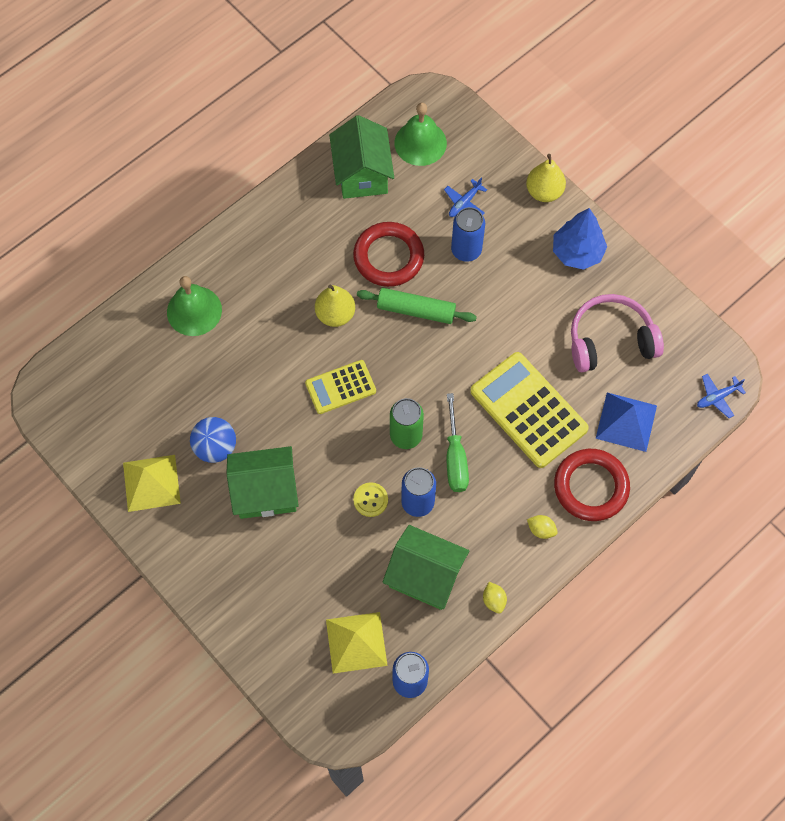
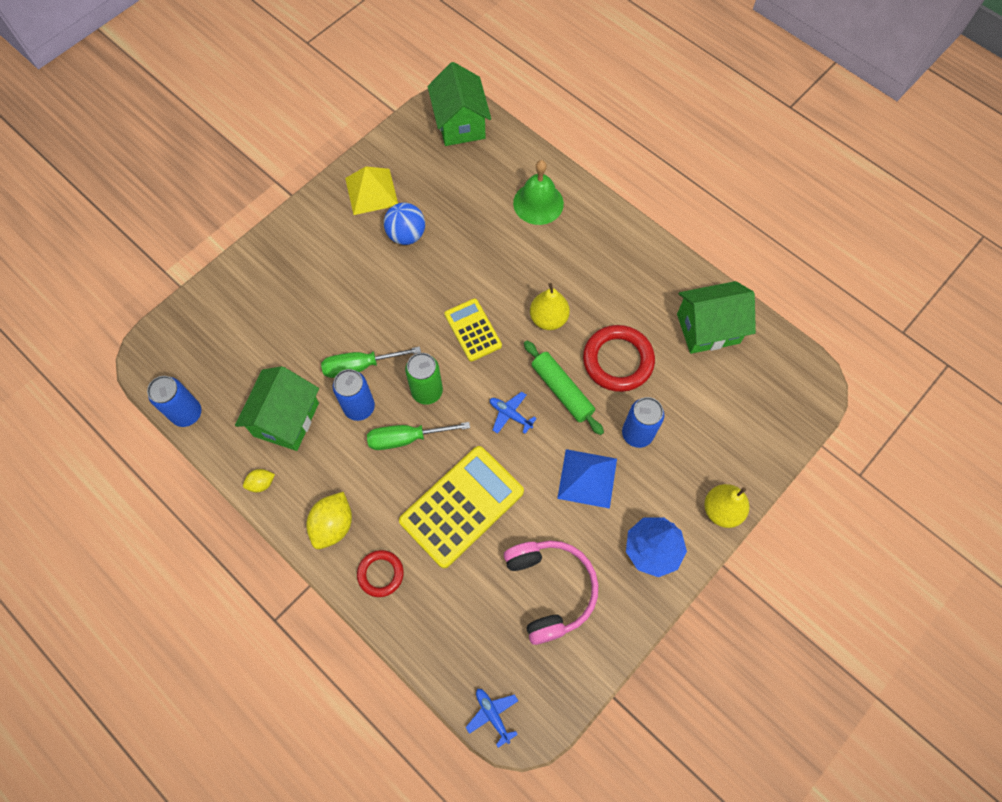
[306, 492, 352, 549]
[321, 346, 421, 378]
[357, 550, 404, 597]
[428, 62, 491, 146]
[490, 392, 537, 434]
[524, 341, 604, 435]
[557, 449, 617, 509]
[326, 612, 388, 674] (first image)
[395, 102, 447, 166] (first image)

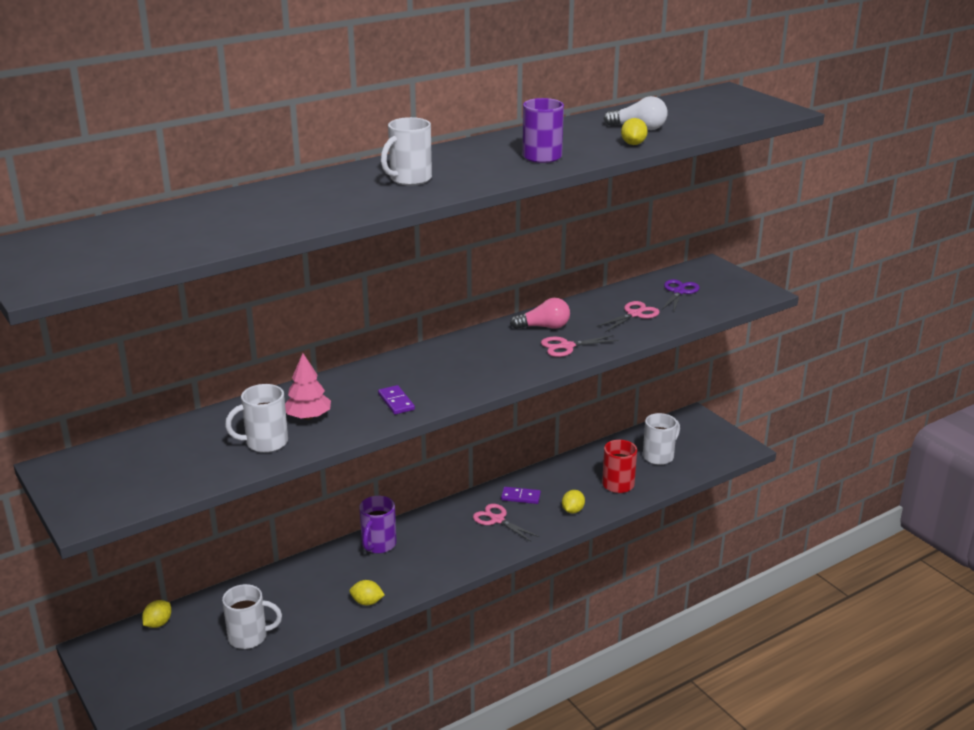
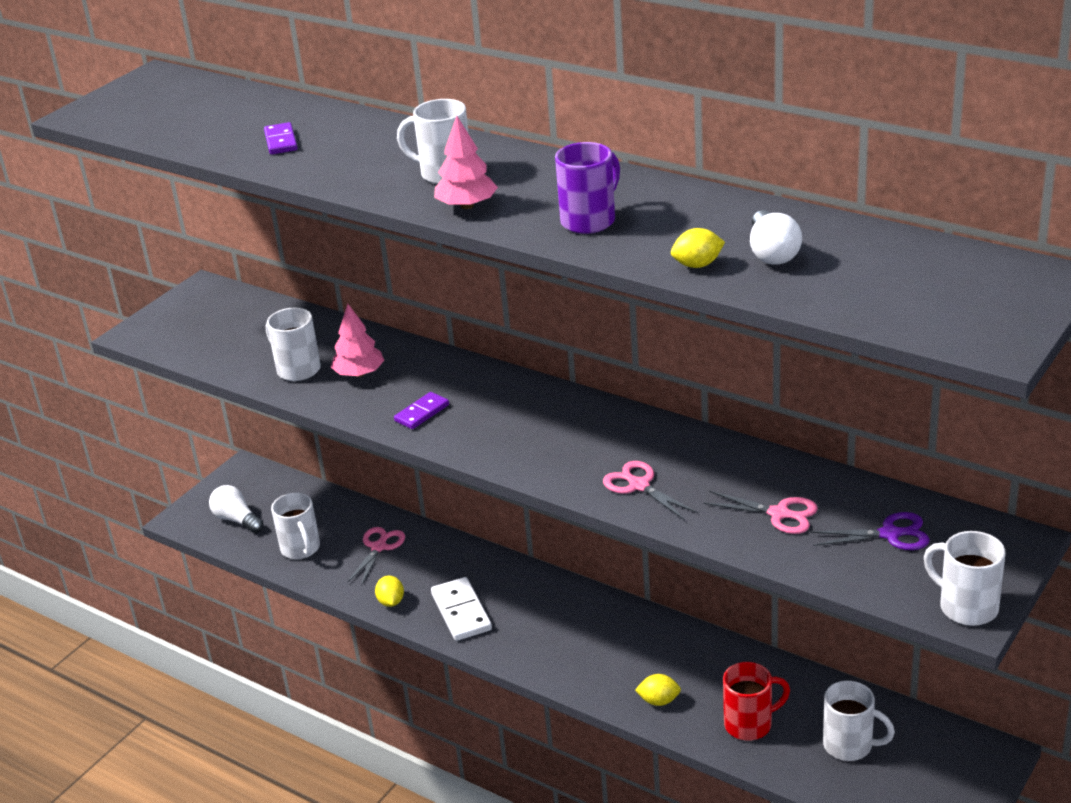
[209, 485, 263, 533]
[264, 122, 298, 155]
[347, 527, 405, 586]
[431, 577, 492, 641]
[434, 116, 498, 209]
[924, 531, 1006, 626]
[142, 600, 171, 628] (first image)
[359, 496, 396, 553] (first image)
[510, 298, 570, 329] (first image)

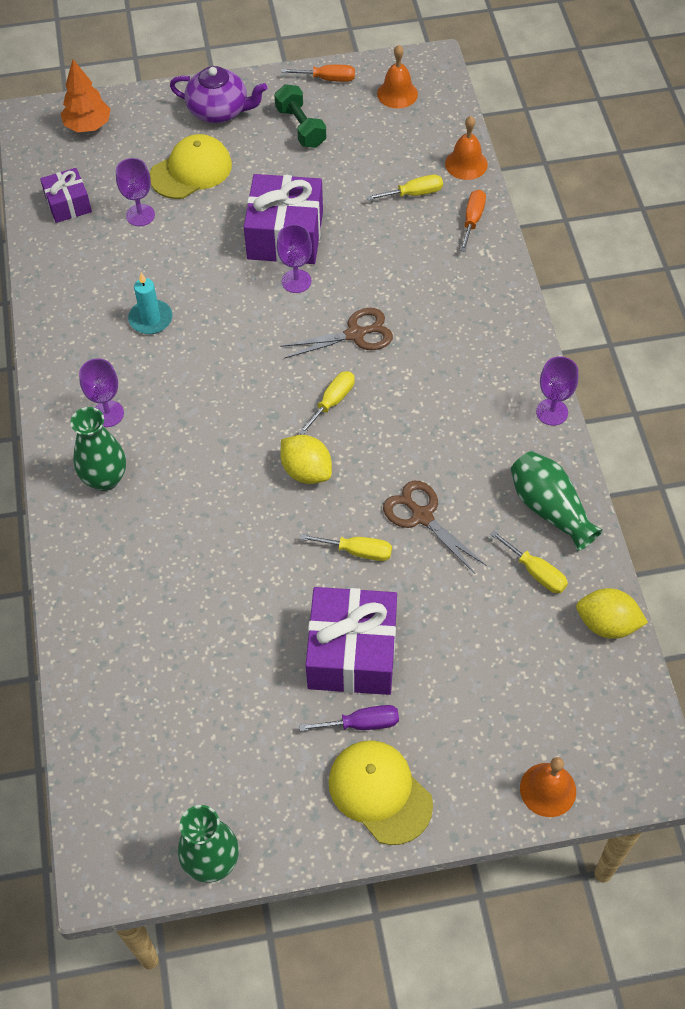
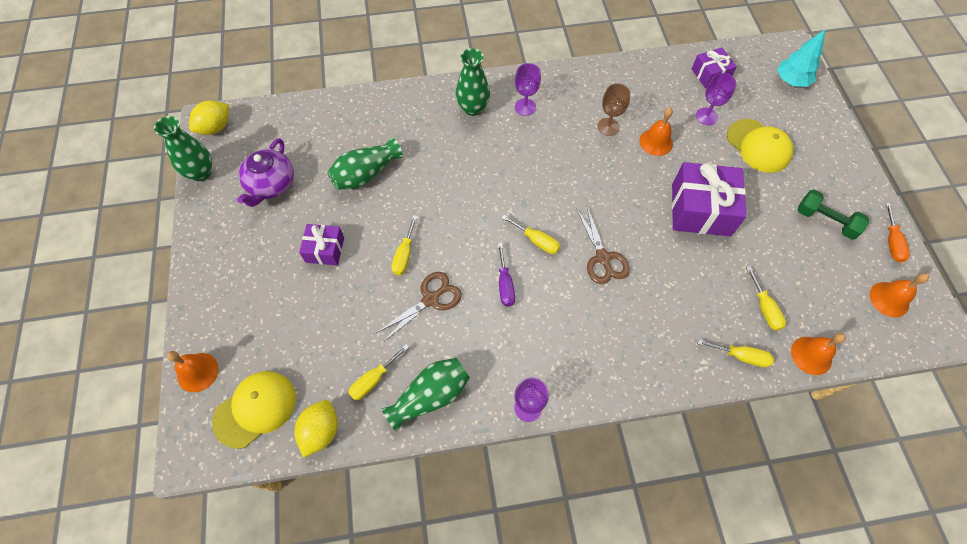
[189, 101, 229, 135]
[212, 371, 296, 449]
[237, 138, 294, 207]
[299, 224, 344, 266]
[328, 138, 403, 189]
[498, 243, 515, 307]
[597, 83, 631, 136]
[639, 108, 673, 156]
[698, 339, 774, 367]
[777, 30, 825, 87]
[798, 189, 869, 240]
[277, 224, 312, 293] (first image)

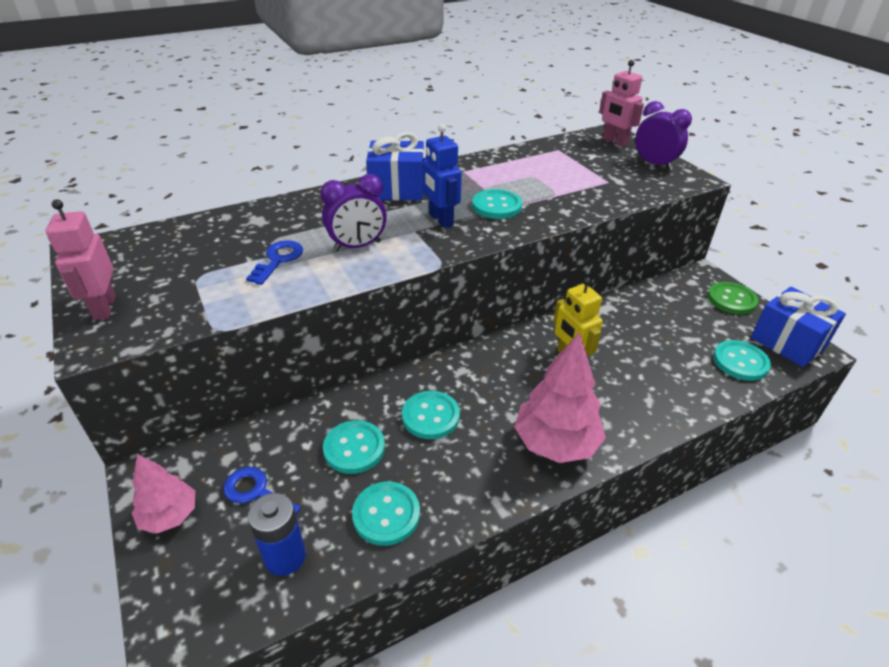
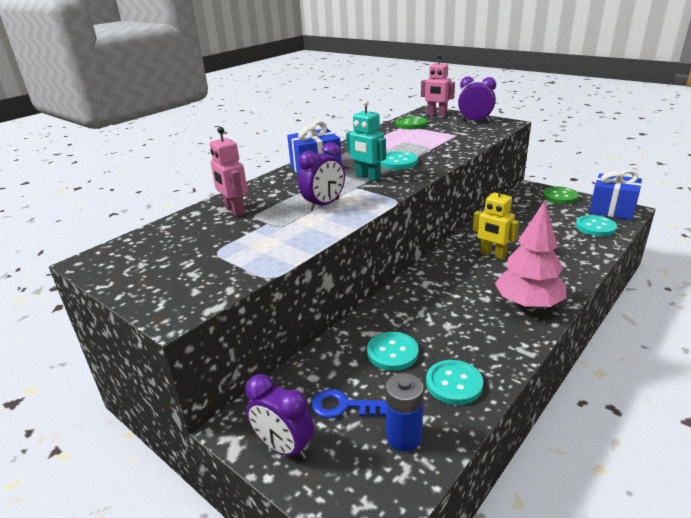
[210, 127, 248, 216]
[245, 374, 314, 460]
[346, 100, 386, 181]
[395, 116, 427, 129]
[246, 240, 303, 285] (first image)
[402, 391, 460, 439] (first image)

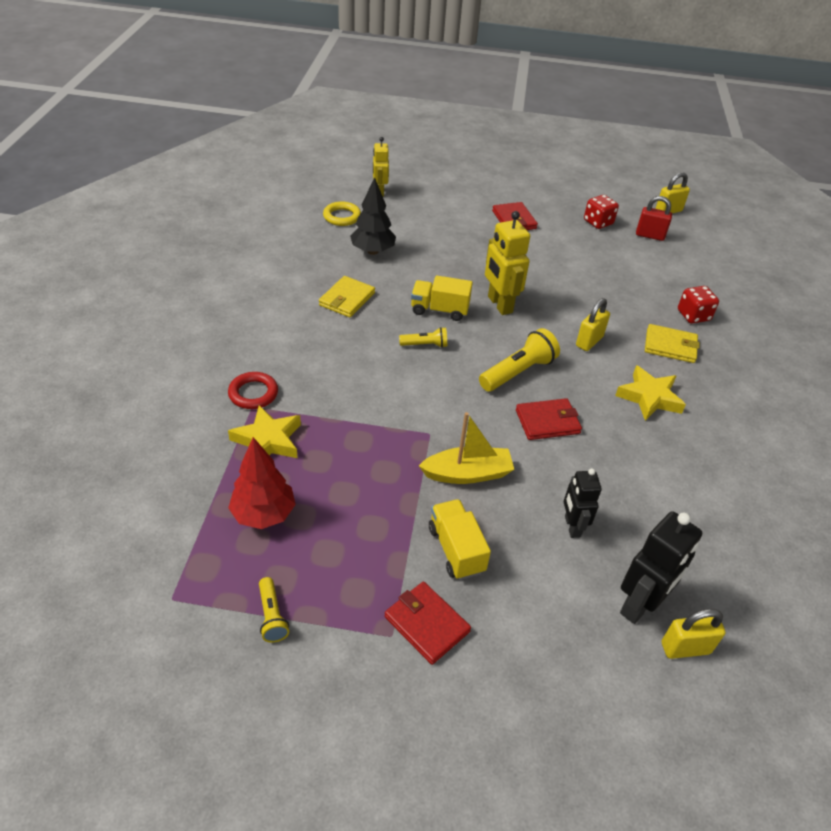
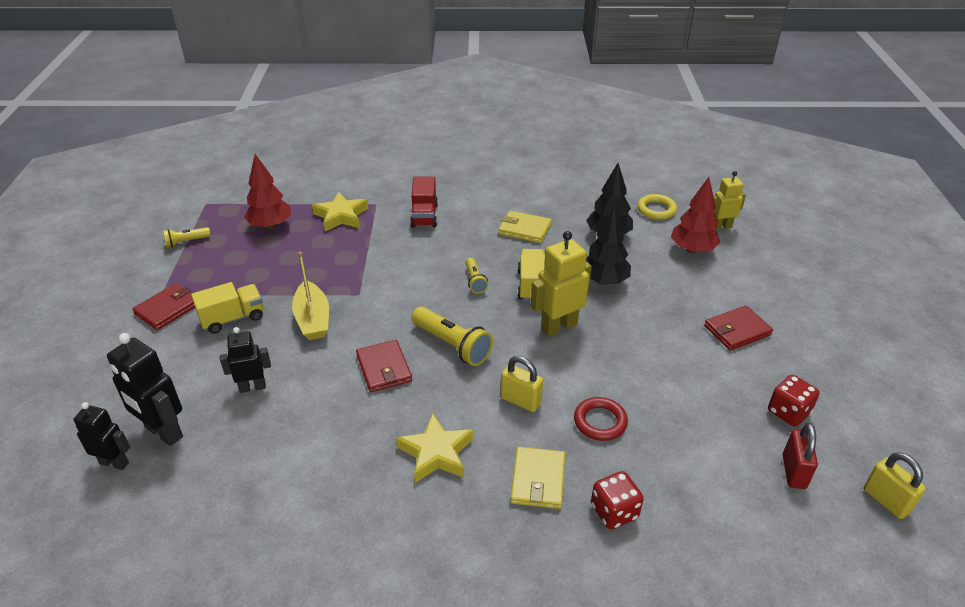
[73, 402, 130, 470]
[410, 176, 438, 228]
[574, 397, 628, 441]
[586, 206, 631, 285]
[671, 177, 720, 253]

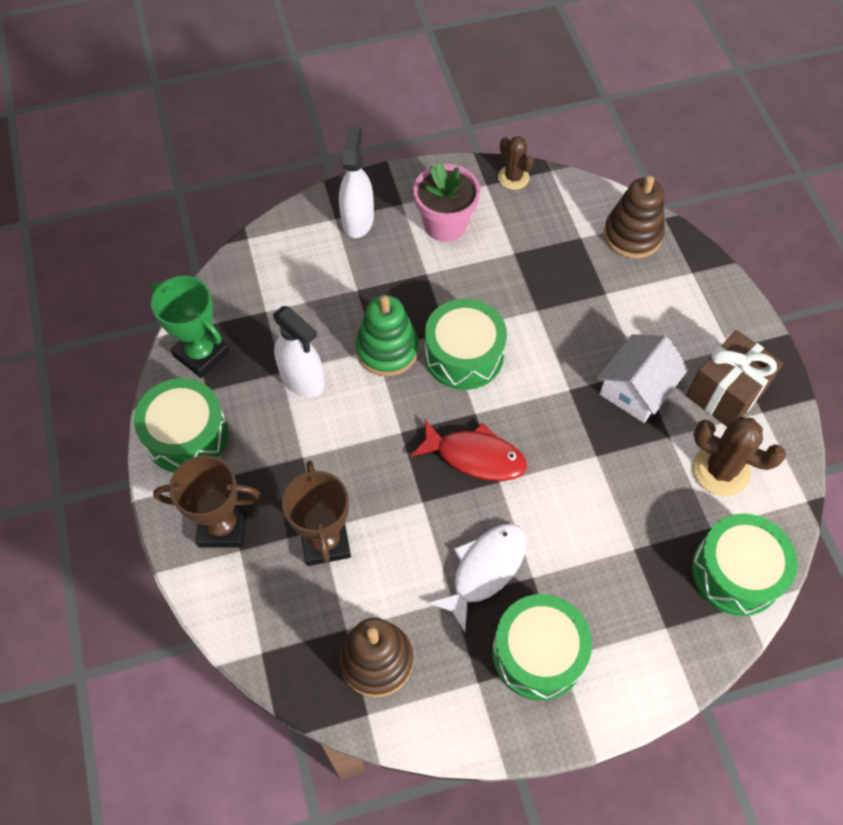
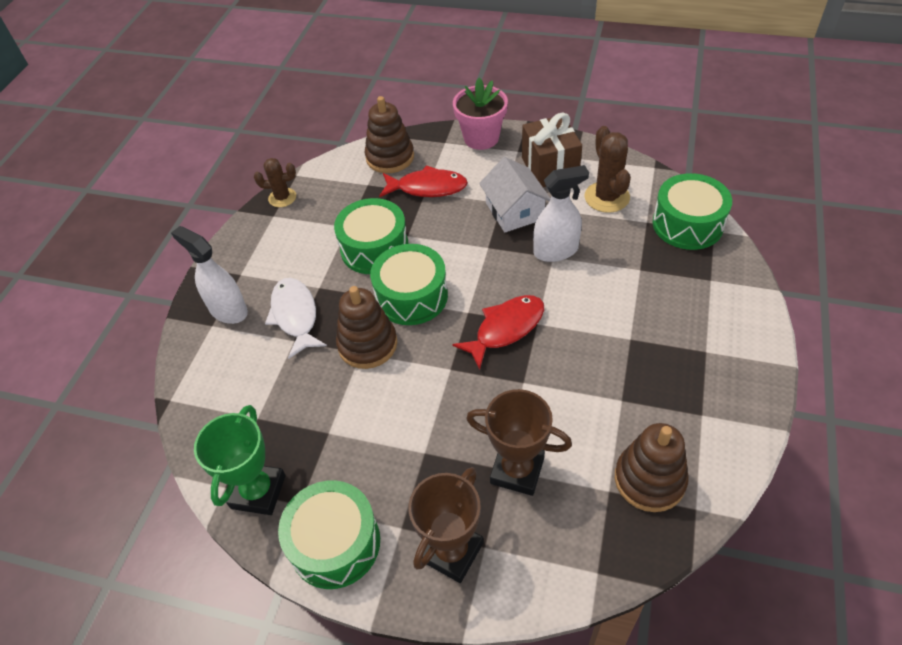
[194, 405, 286, 515]
[265, 278, 327, 359]
[334, 198, 409, 274]
[336, 286, 397, 369]
[379, 165, 468, 197]
[453, 78, 508, 150]
[533, 165, 589, 262]
[585, 126, 631, 213]

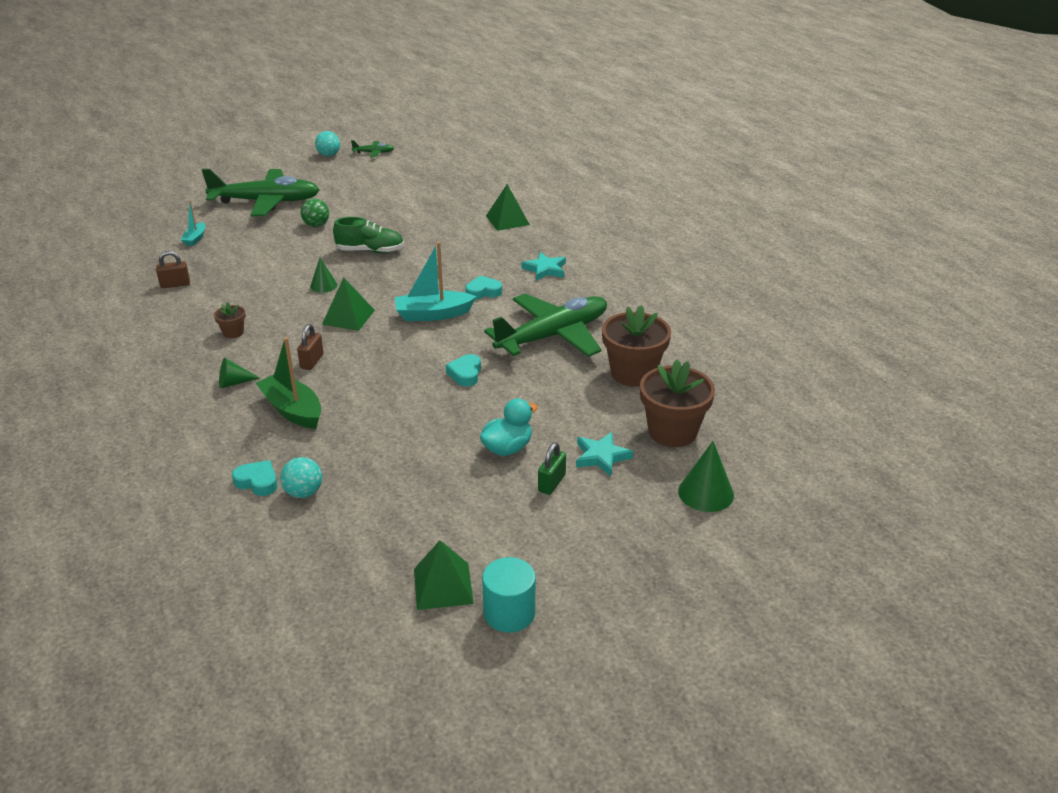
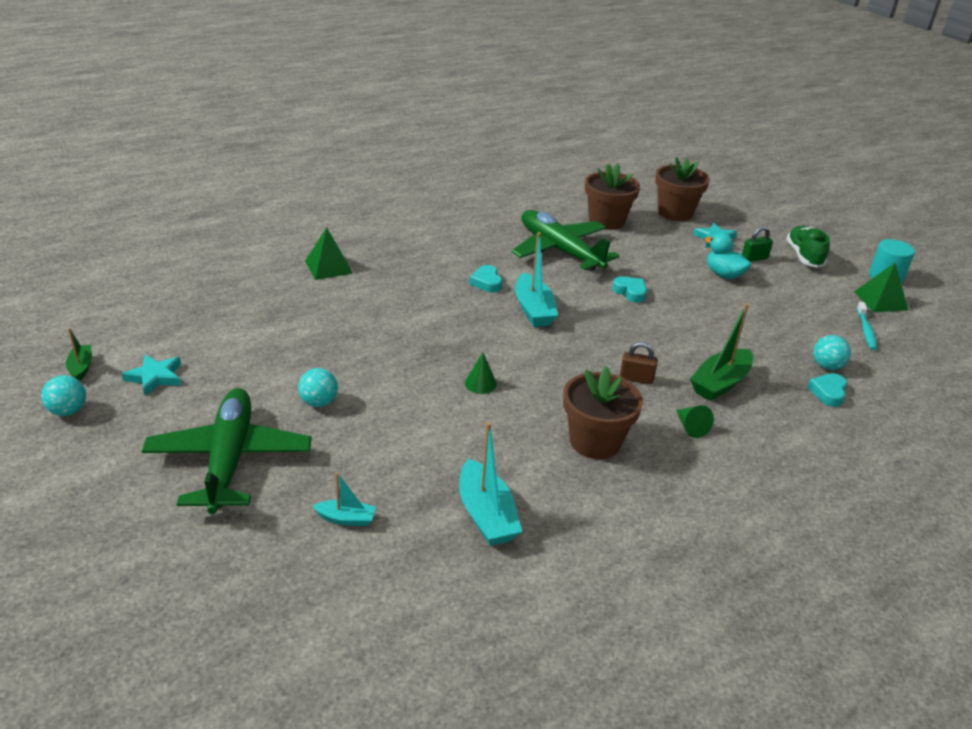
[66, 328, 92, 381]
[122, 354, 181, 396]
[298, 368, 338, 407]
[459, 422, 522, 546]
[563, 366, 643, 459]
[612, 276, 647, 303]
[742, 226, 773, 262]
[786, 226, 830, 268]
[857, 302, 877, 350]
[322, 277, 375, 331] (first image)
[678, 441, 734, 512] (first image)

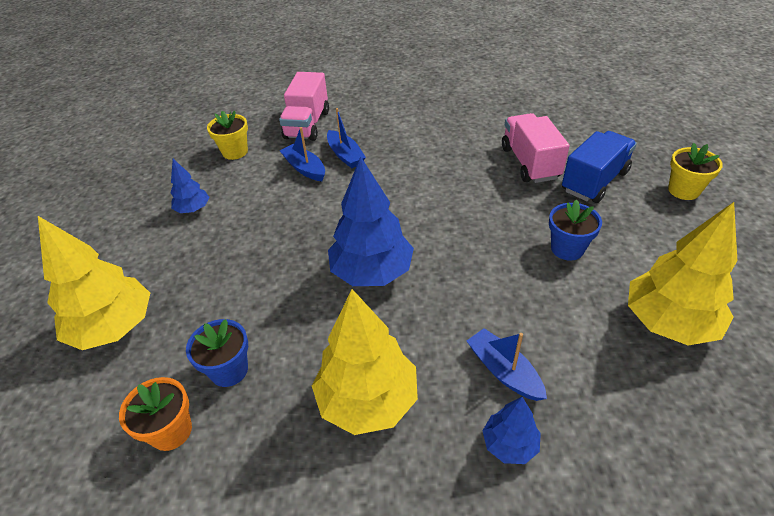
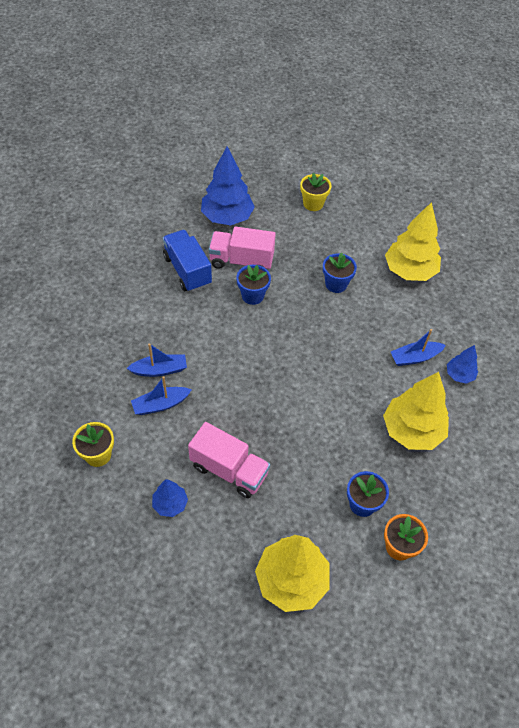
[163, 230, 212, 292]
[188, 422, 270, 498]
[201, 146, 255, 225]
[236, 265, 271, 305]

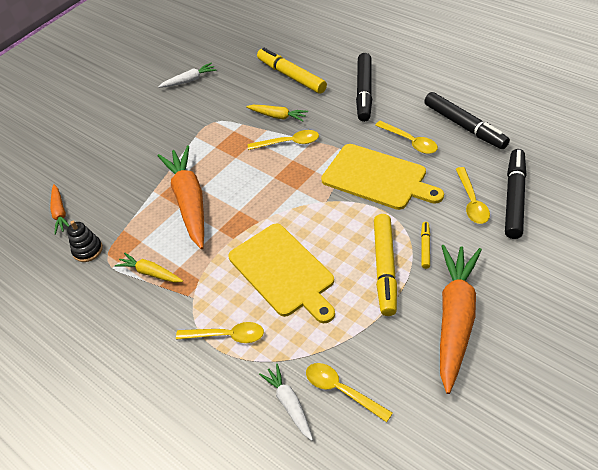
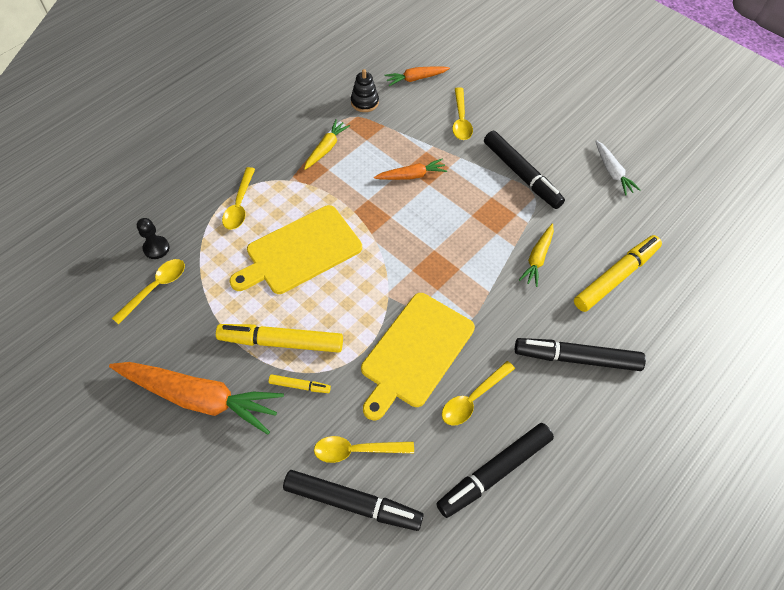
[137, 218, 170, 259]
[374, 159, 447, 180]
[452, 87, 473, 140]
[484, 131, 565, 209]

